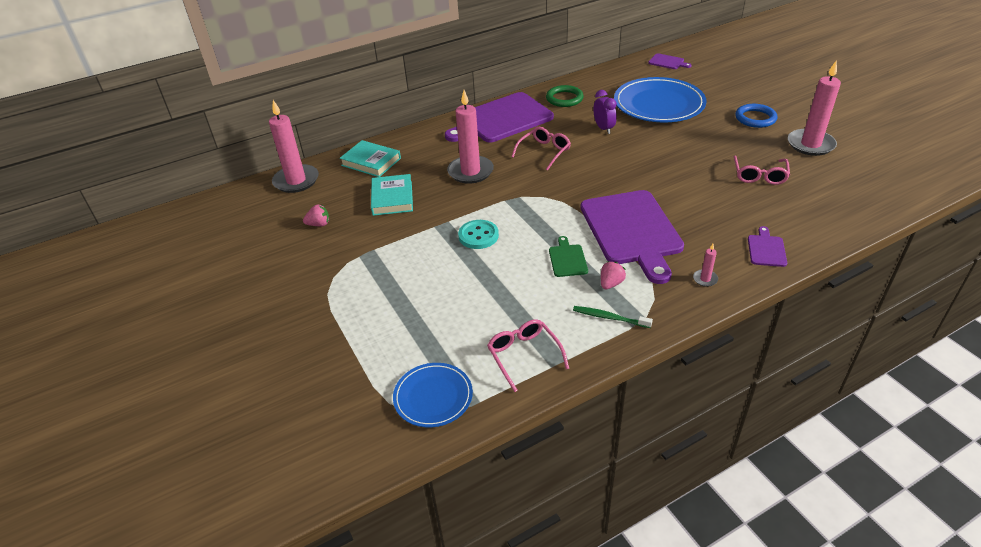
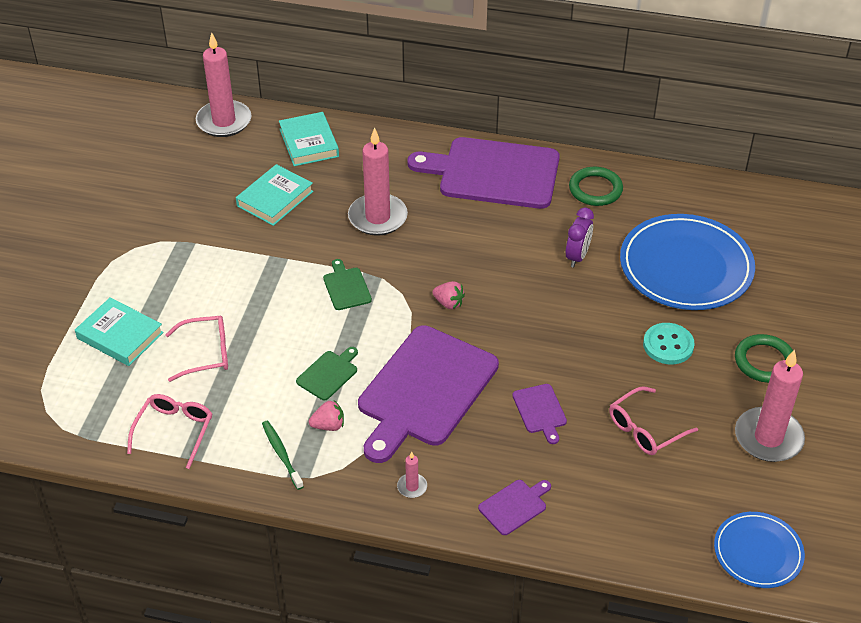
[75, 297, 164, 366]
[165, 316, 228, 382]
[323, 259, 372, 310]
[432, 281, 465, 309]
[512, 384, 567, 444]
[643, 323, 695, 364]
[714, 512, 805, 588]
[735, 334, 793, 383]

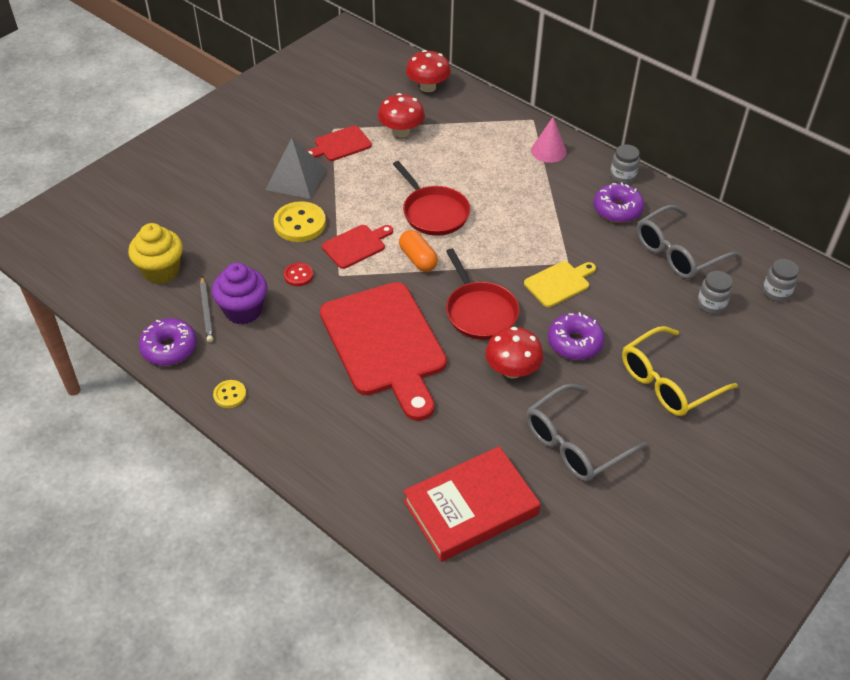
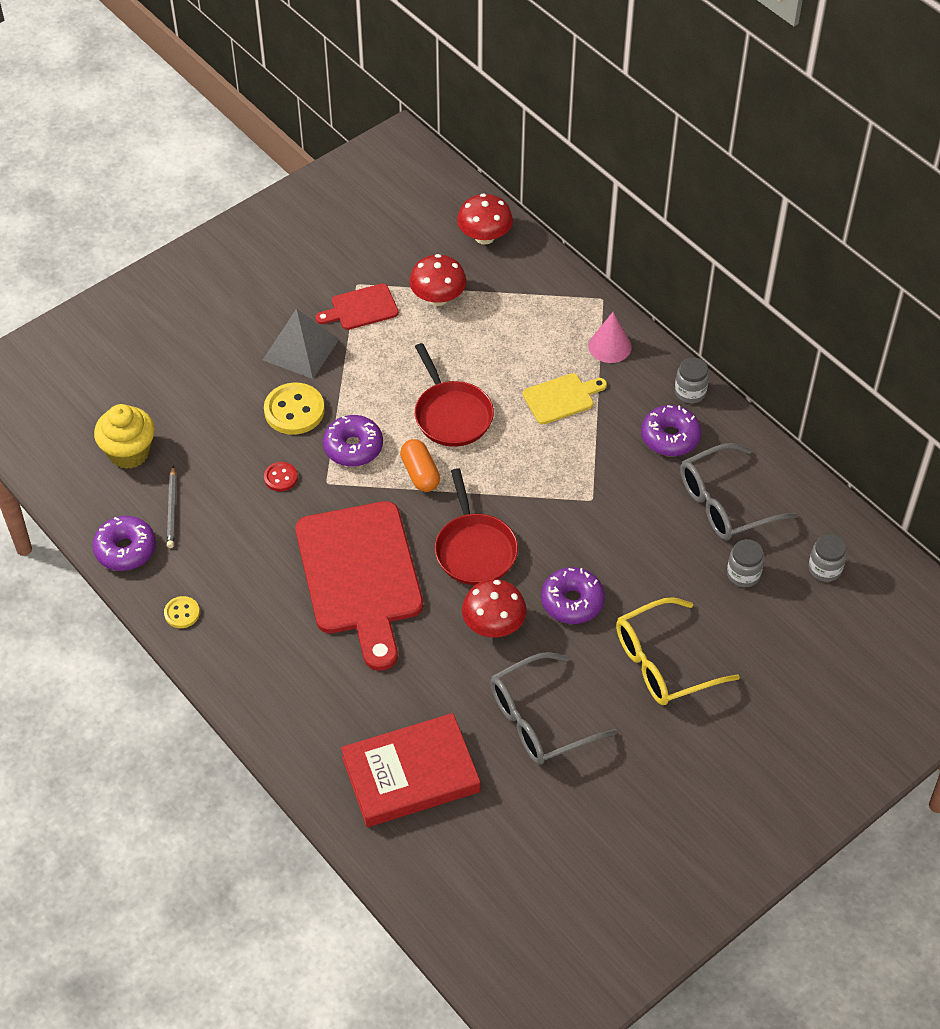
[323, 415, 383, 467]
[523, 373, 607, 424]
[212, 263, 267, 325] (first image)

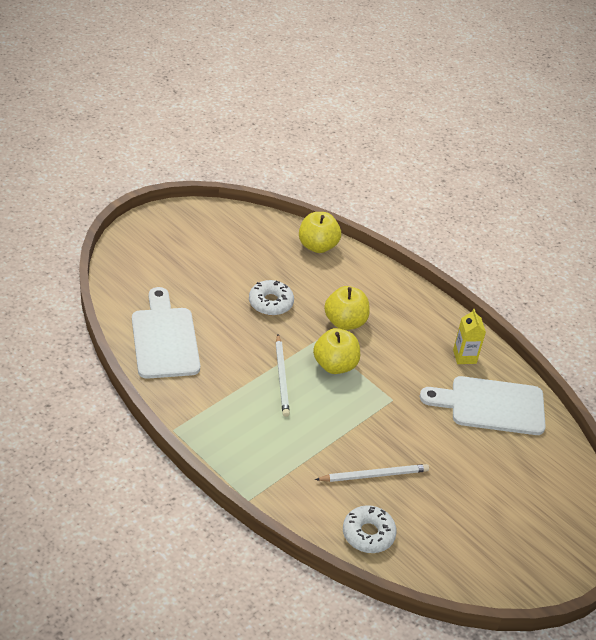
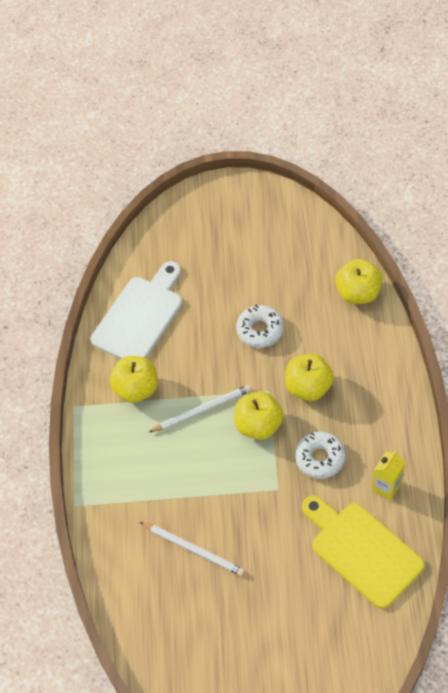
[110, 356, 158, 403]
[149, 385, 251, 432]
[295, 432, 345, 479]
[302, 495, 424, 609]

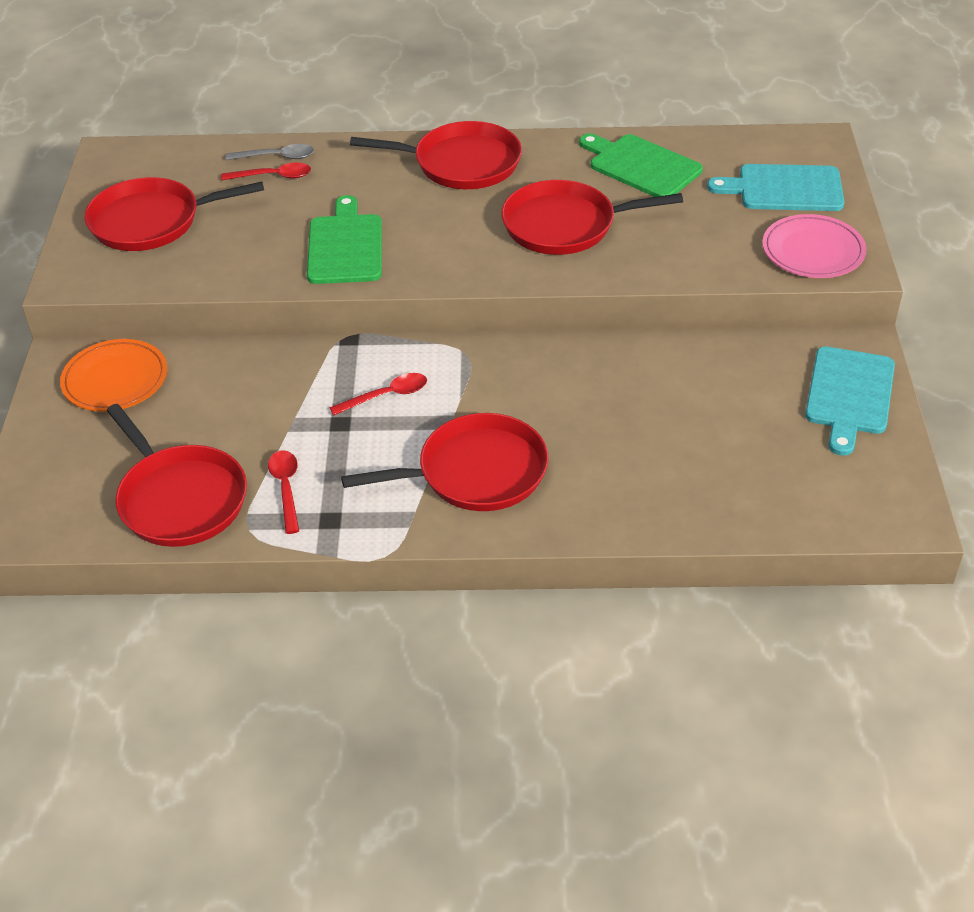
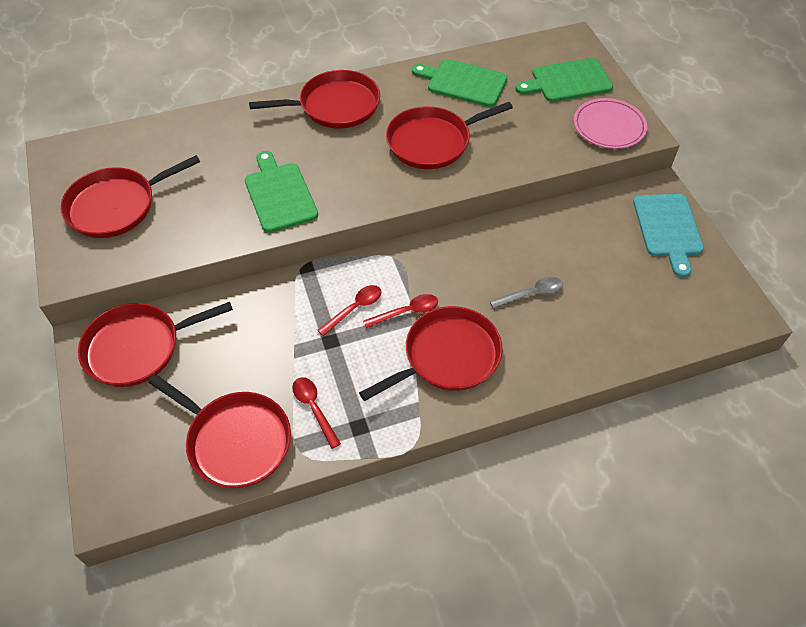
[78, 302, 233, 387]
[363, 294, 438, 328]
[490, 277, 563, 309]
[515, 58, 613, 102]

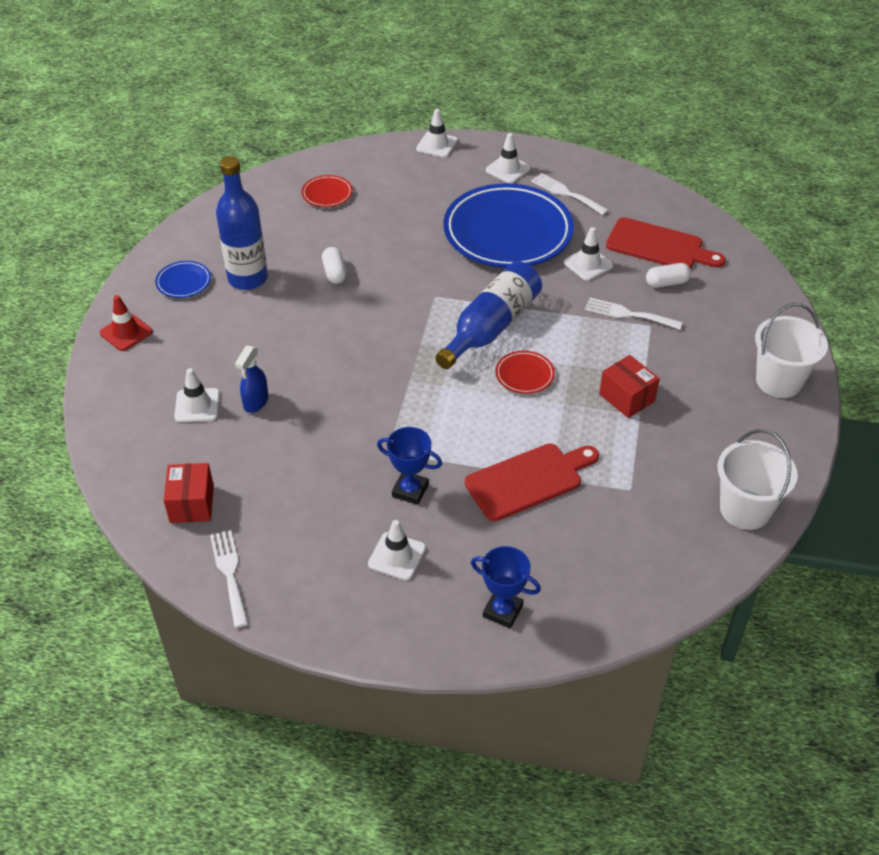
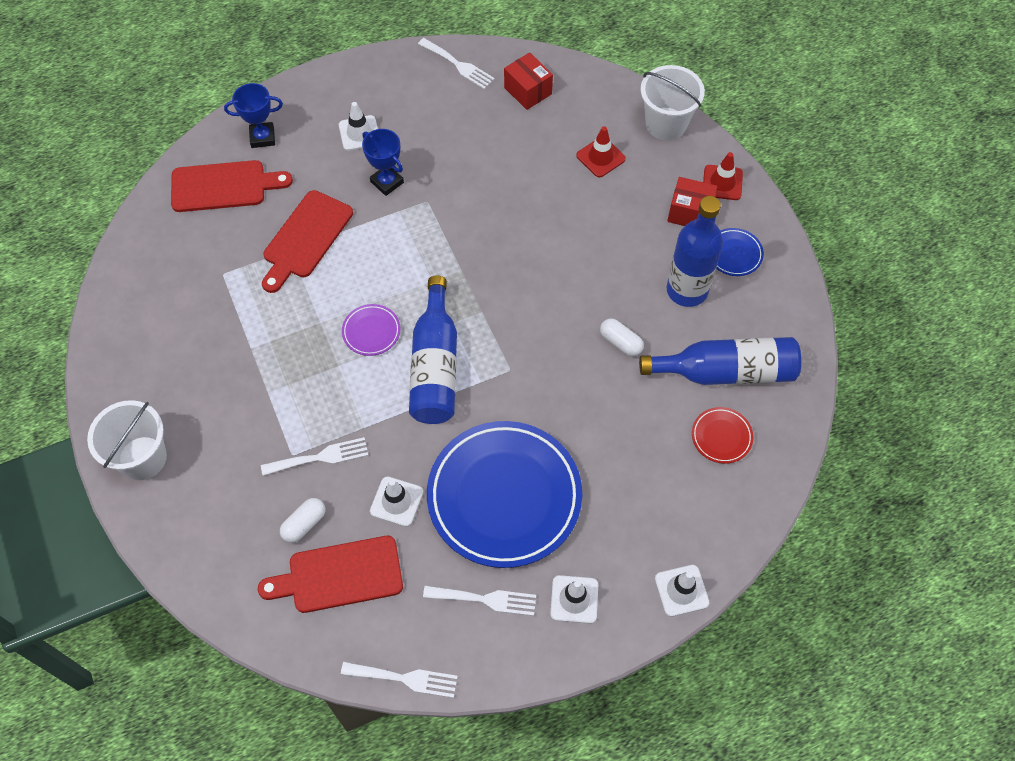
[171, 160, 293, 212]
[341, 662, 458, 698]
[342, 304, 401, 356]
[362, 129, 404, 196]
[576, 126, 626, 177]
[639, 337, 801, 385]
[640, 65, 705, 140]
[667, 177, 717, 226]
[235, 346, 268, 413] (first image)

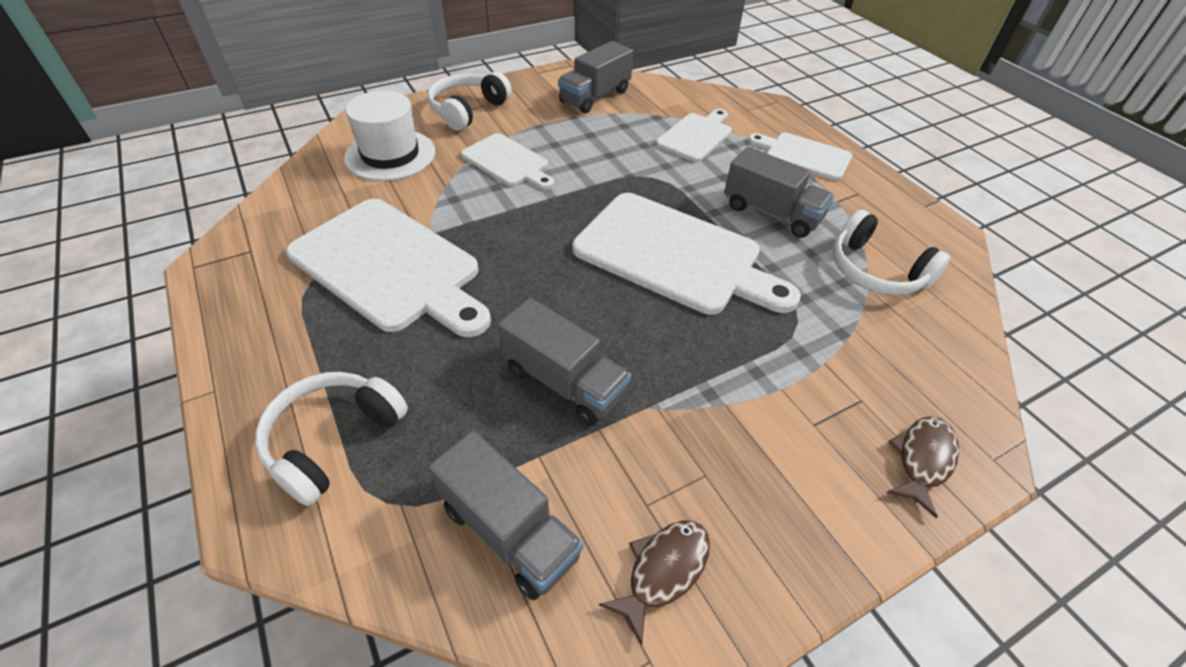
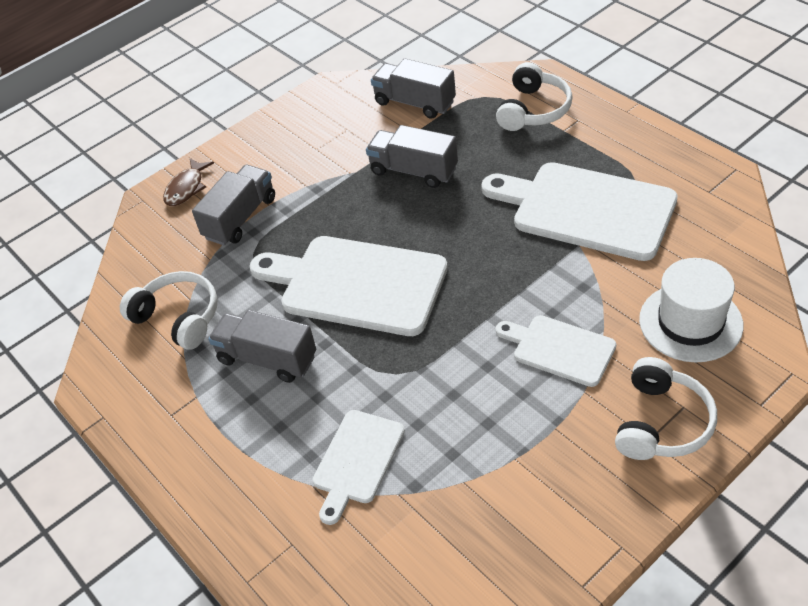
[192, 165, 275, 245]
[599, 520, 710, 645] (first image)
[748, 133, 852, 181] (first image)

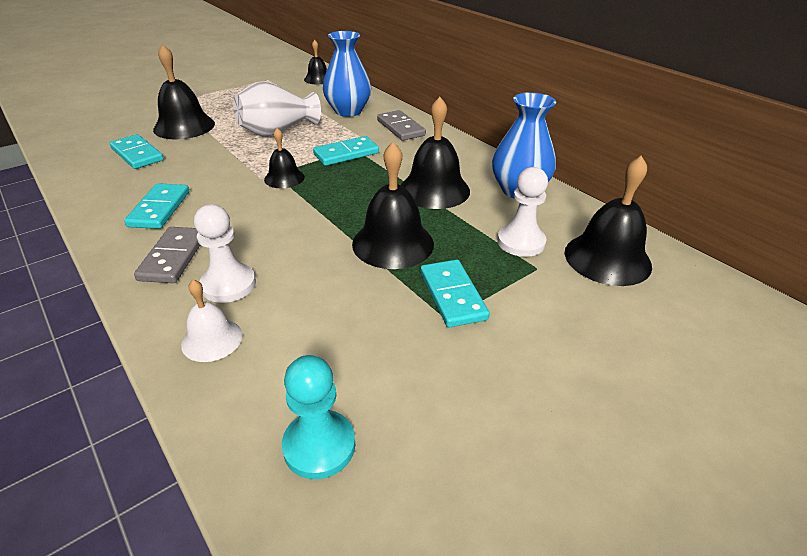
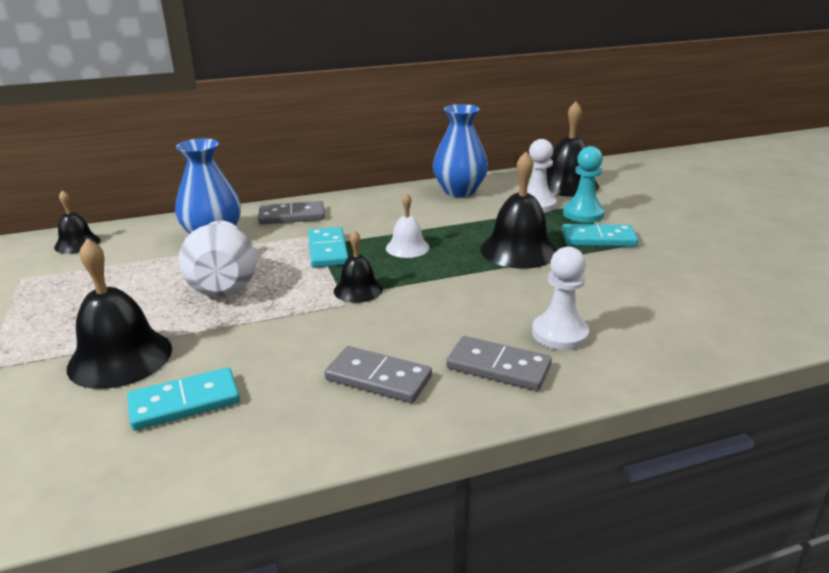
[324, 346, 432, 403]
[386, 193, 430, 258]
[563, 146, 605, 223]
[401, 97, 470, 209] (first image)

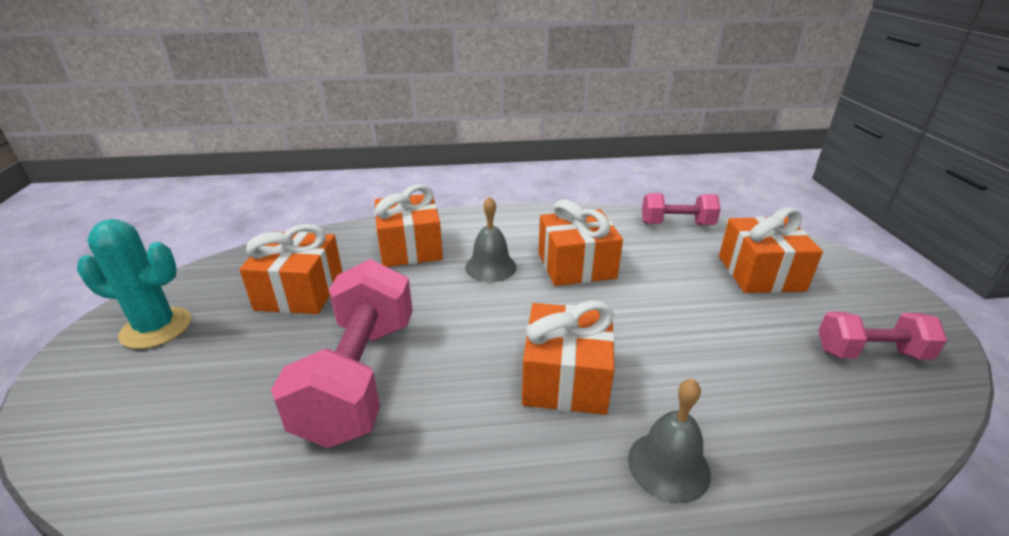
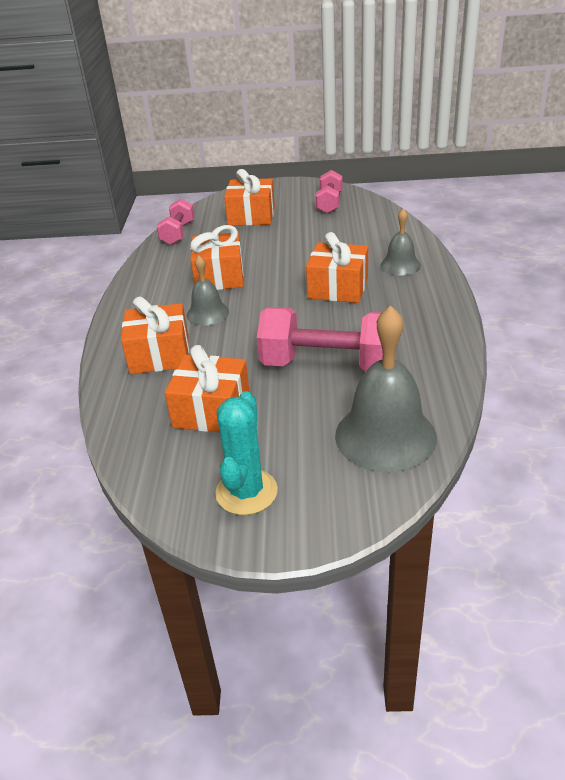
[335, 306, 437, 473]

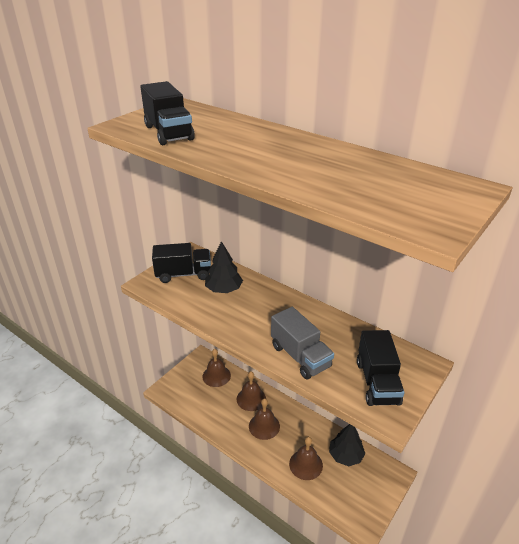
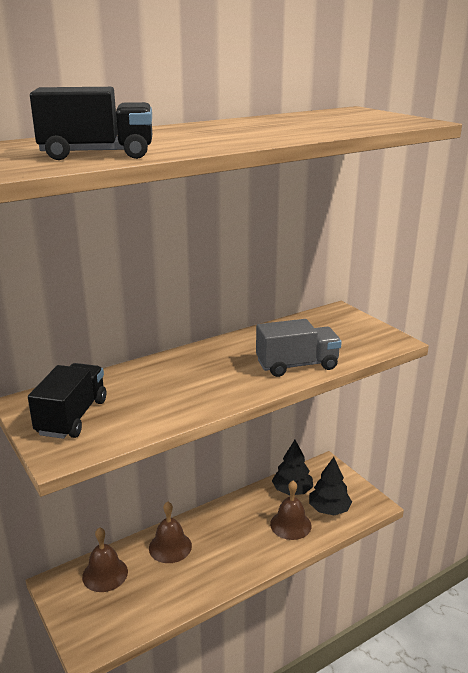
[309, 457, 352, 515]
[249, 398, 280, 440] (first image)
[357, 330, 404, 406] (first image)

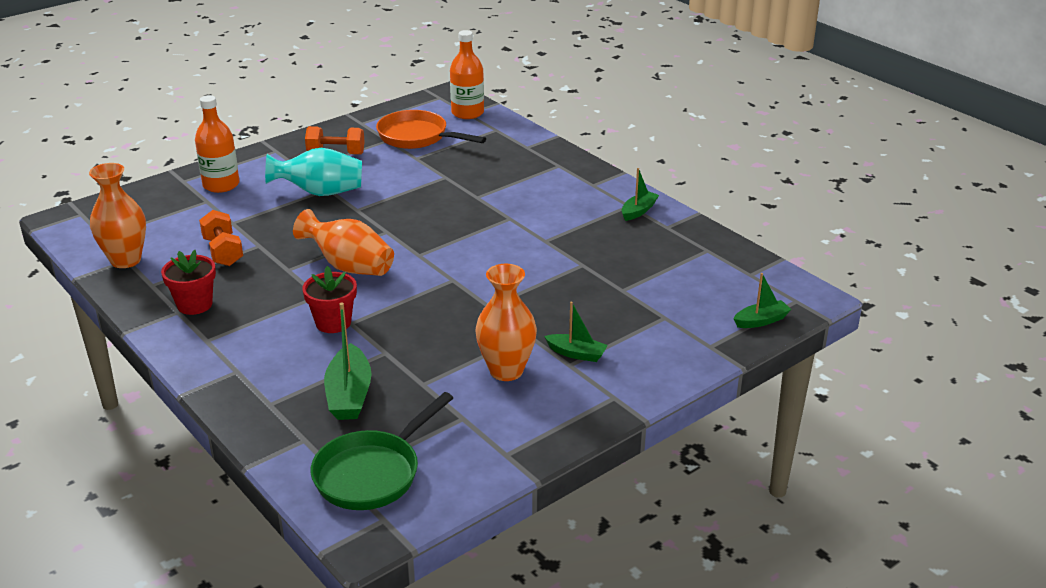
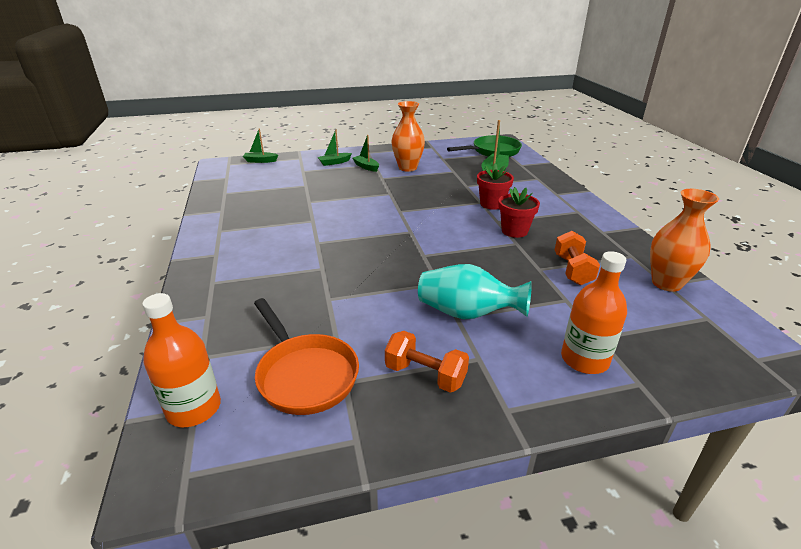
[318, 129, 352, 166]
[498, 187, 540, 238]
[293, 209, 394, 276] (first image)

